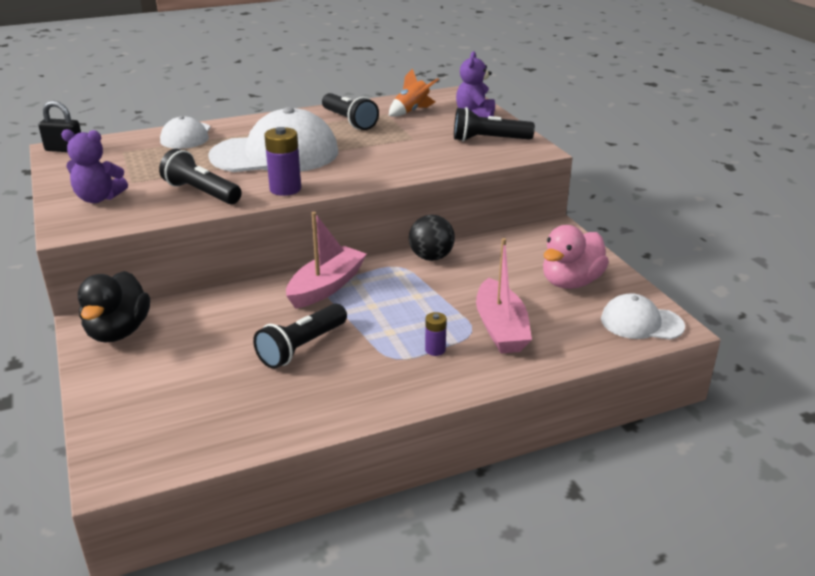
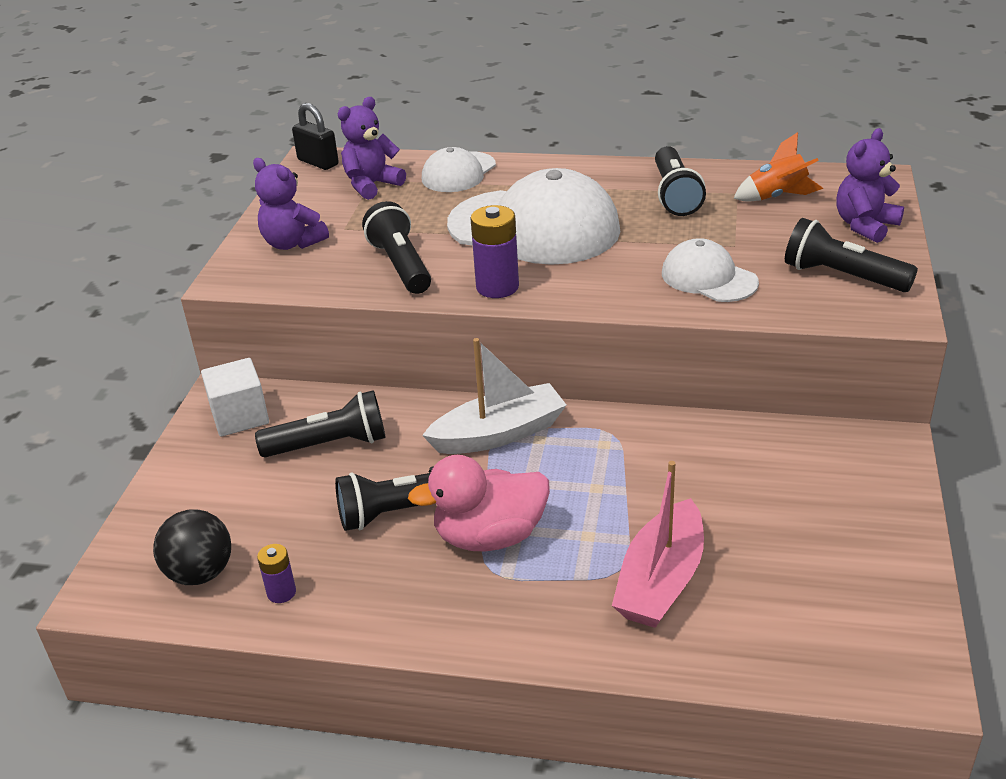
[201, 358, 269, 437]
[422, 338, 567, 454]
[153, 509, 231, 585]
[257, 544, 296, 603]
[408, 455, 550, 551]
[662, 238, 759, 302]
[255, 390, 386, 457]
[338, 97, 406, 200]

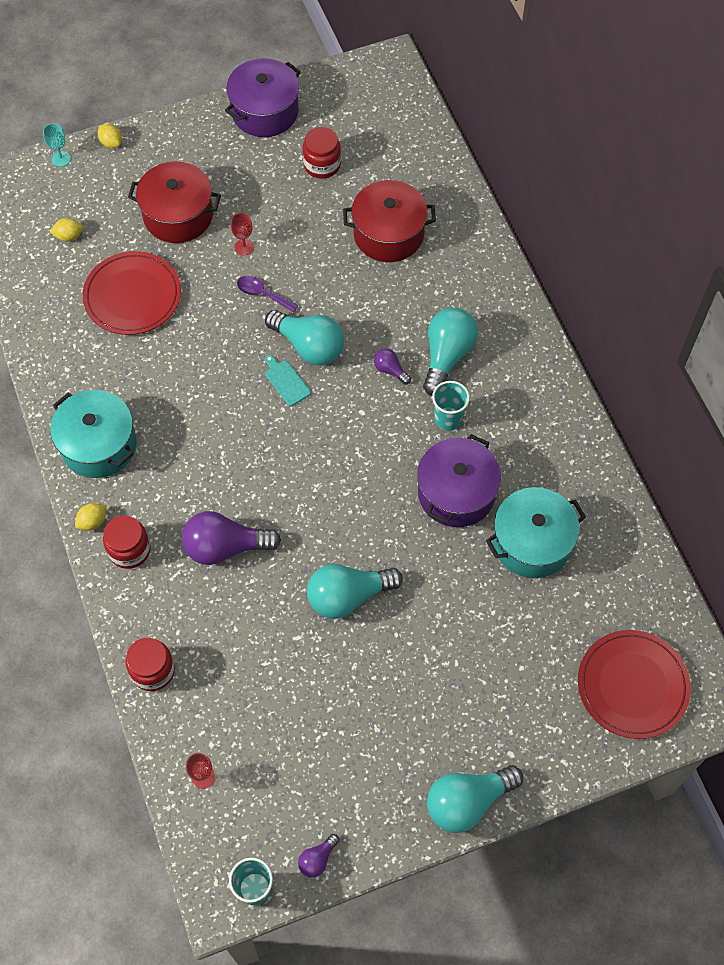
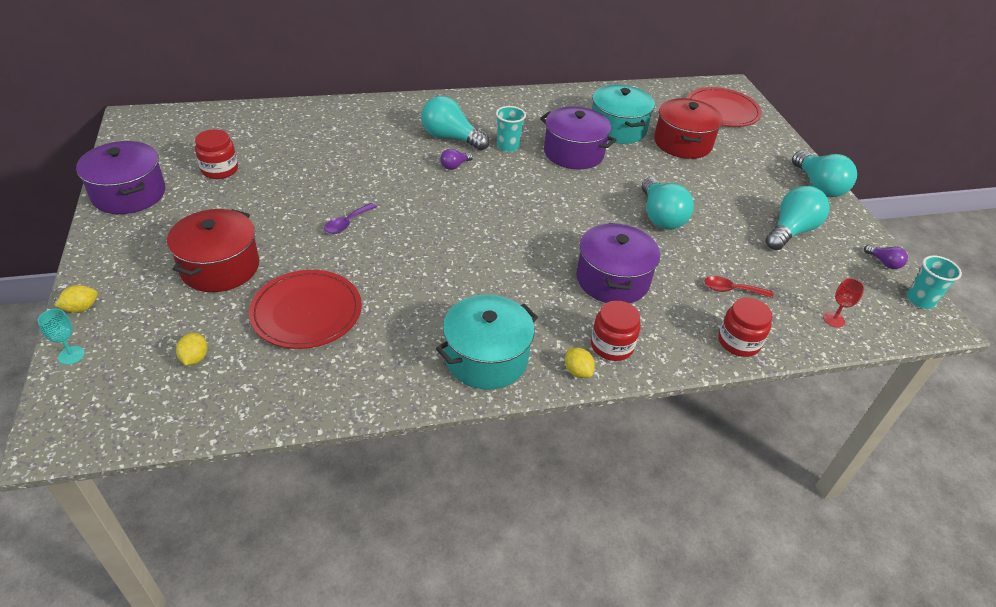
[576, 223, 660, 303]
[231, 213, 254, 255] (first image)
[766, 186, 830, 250]
[265, 355, 311, 406] (first image)
[654, 98, 723, 159]
[704, 276, 773, 298]

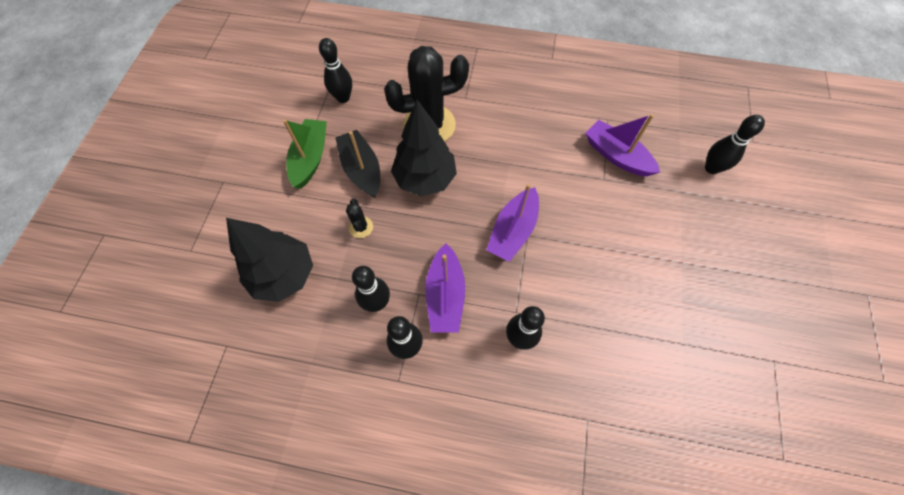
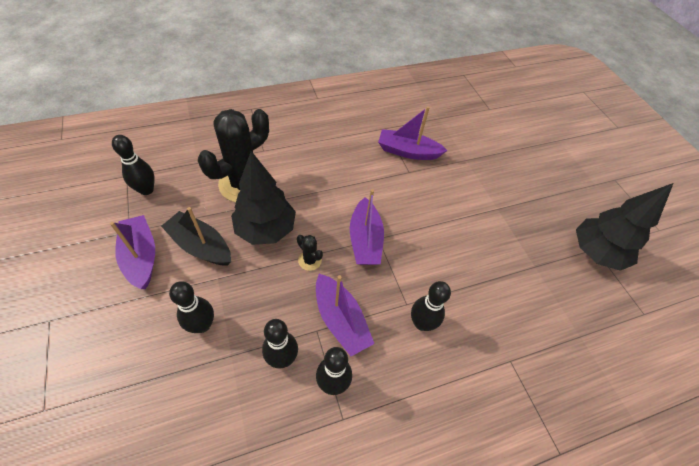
[576, 183, 674, 271]
[110, 215, 155, 289]
[297, 235, 323, 271]
[169, 281, 214, 333]

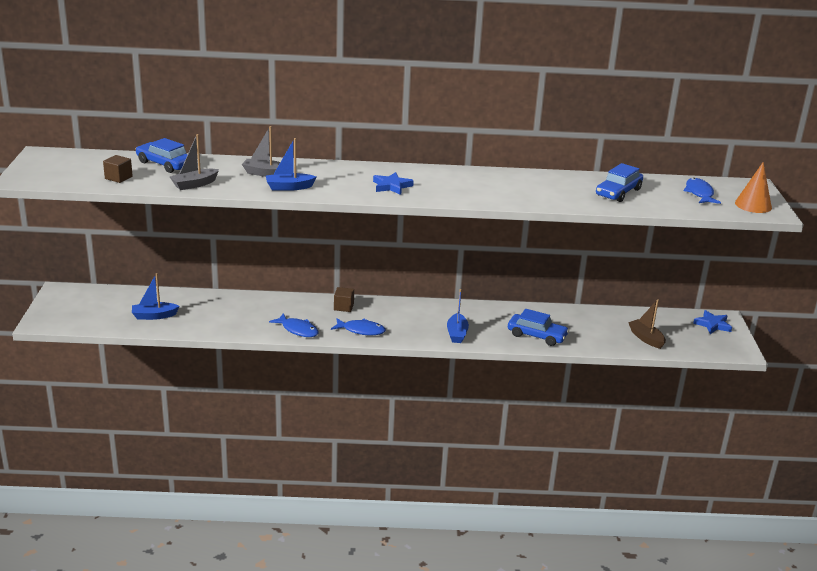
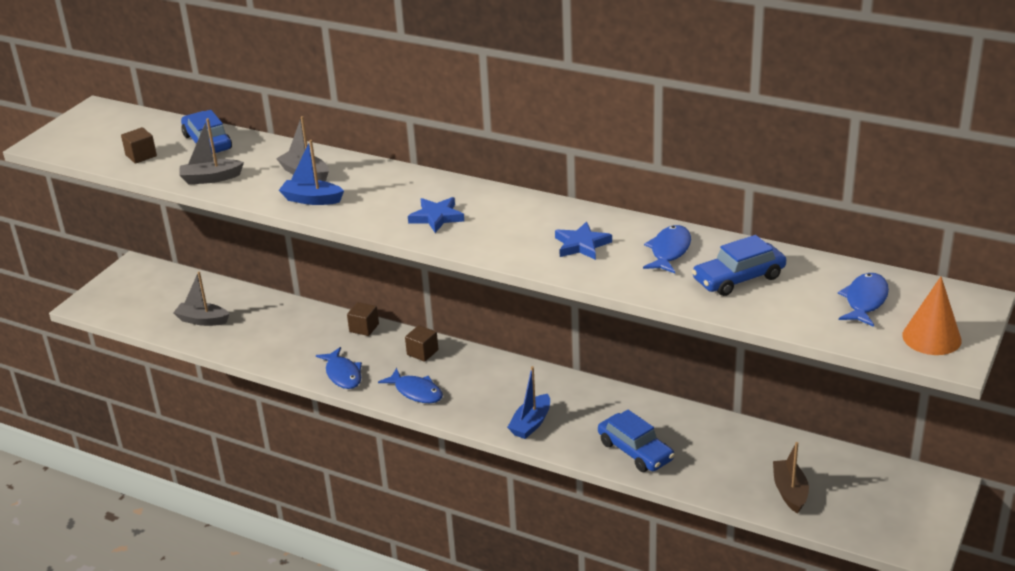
[173, 272, 229, 326]
[555, 221, 612, 260]
[347, 302, 379, 336]
[643, 225, 691, 274]

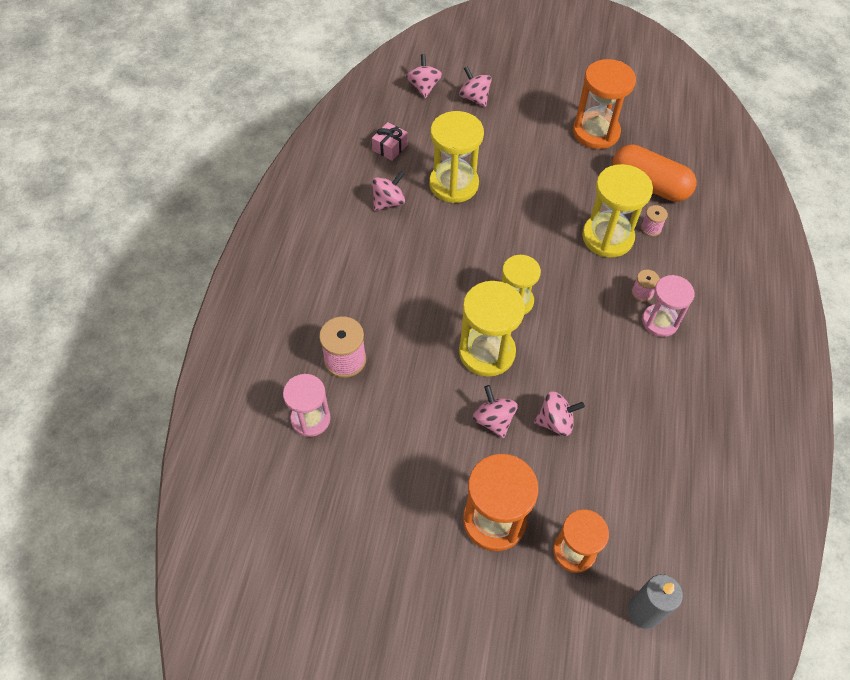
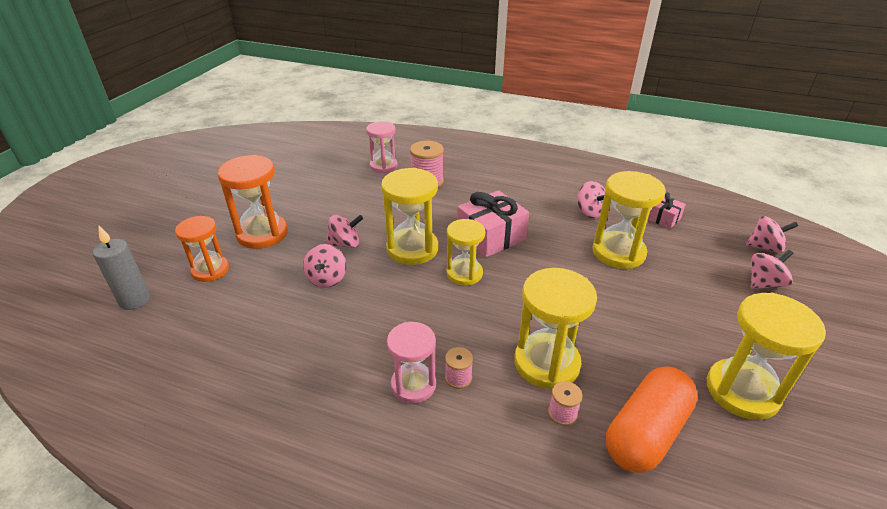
[707, 293, 826, 420]
[457, 190, 529, 258]

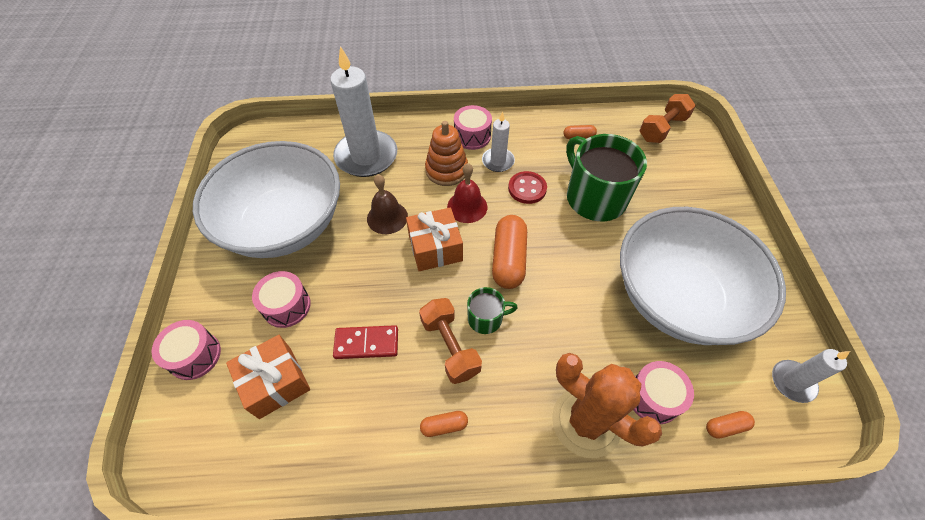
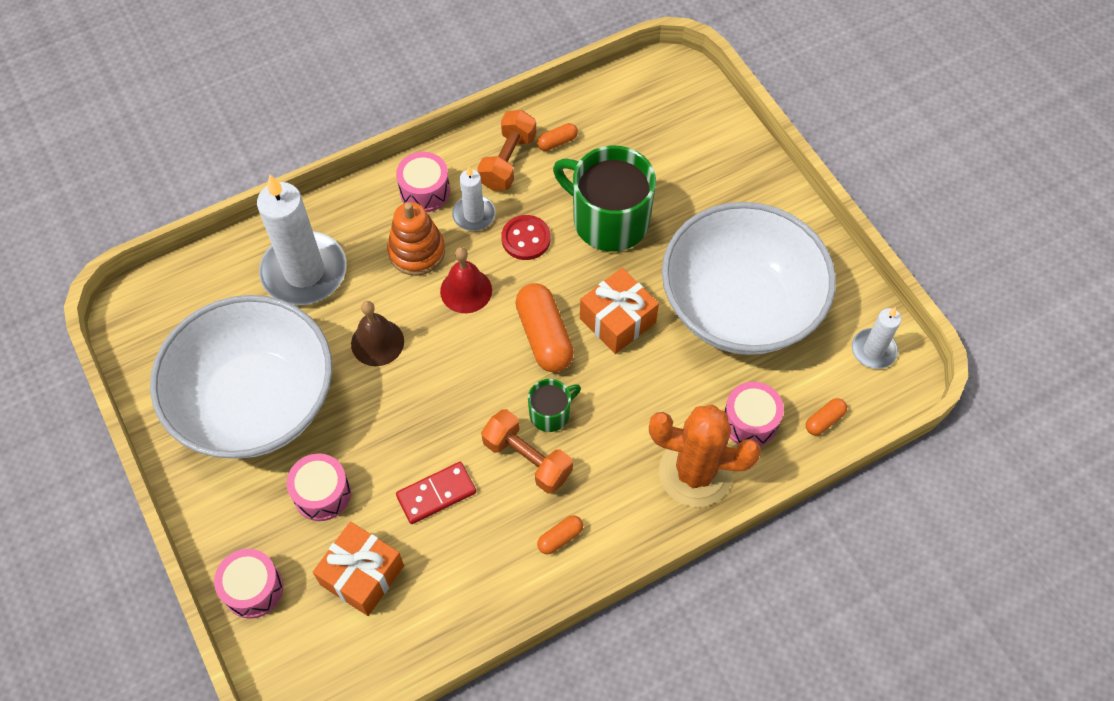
[580, 268, 659, 354]
[478, 110, 536, 191]

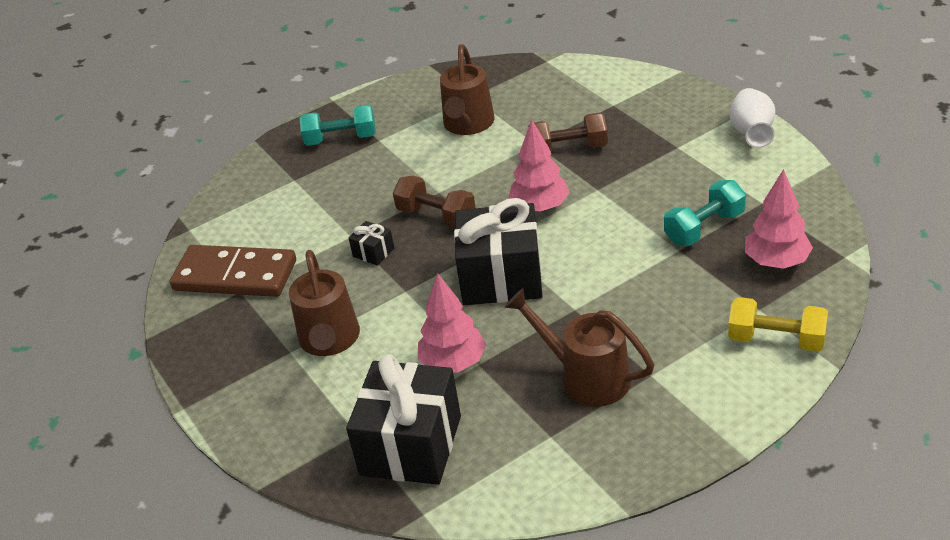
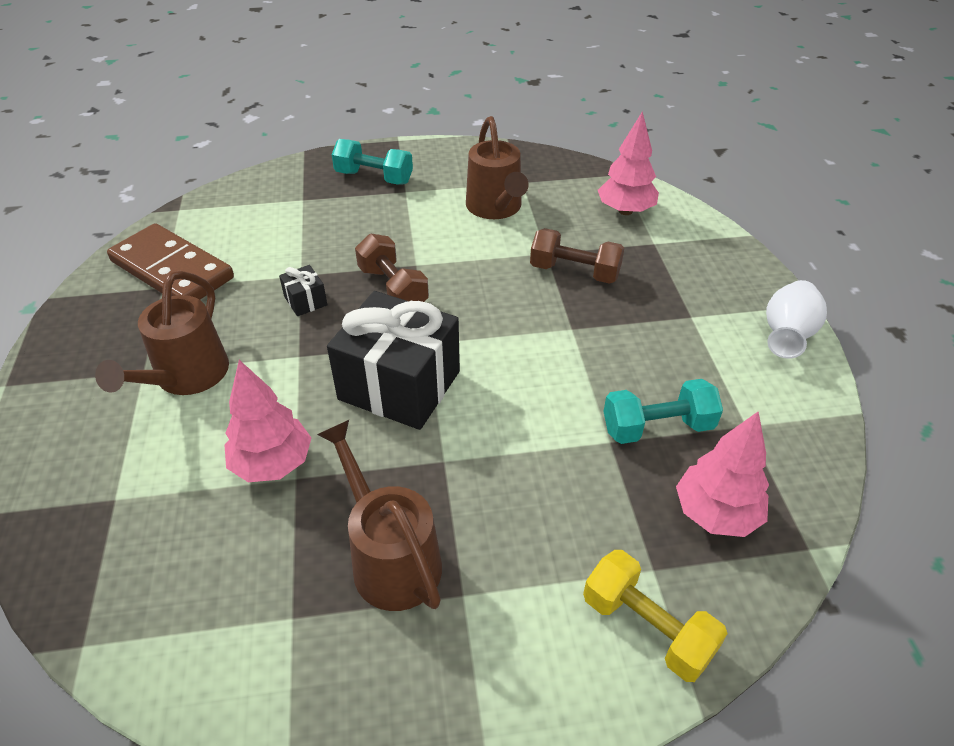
[346, 354, 461, 485] (first image)
[466, 116, 529, 219]
[598, 111, 659, 215]

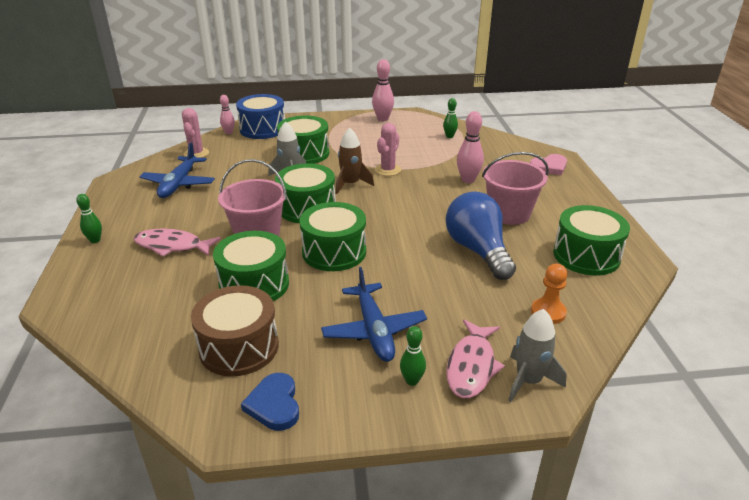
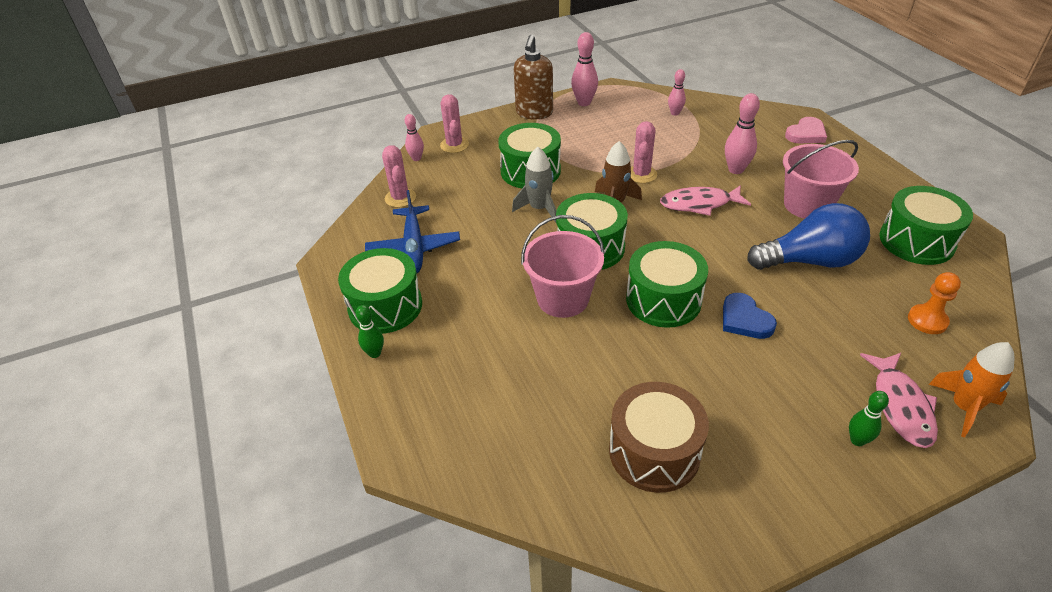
[660, 185, 751, 216]
[338, 248, 422, 334]
[440, 94, 469, 153]
[723, 293, 777, 339]
[321, 267, 427, 362] (first image)
[668, 69, 686, 116]
[747, 203, 870, 270]
[928, 342, 1014, 437]
[514, 35, 553, 119]

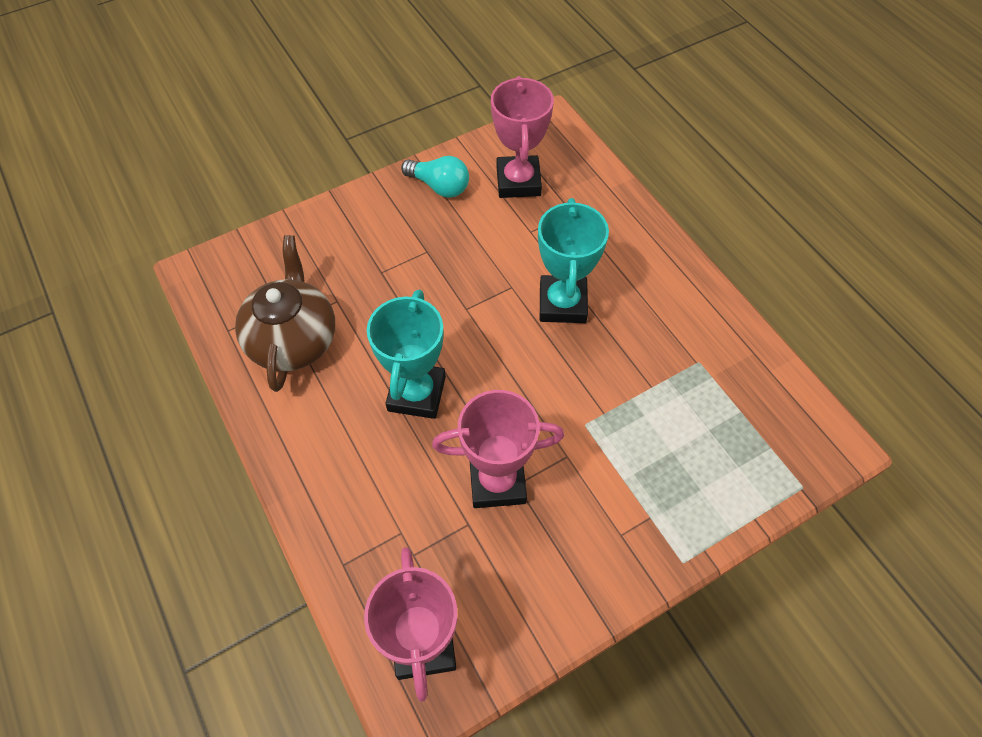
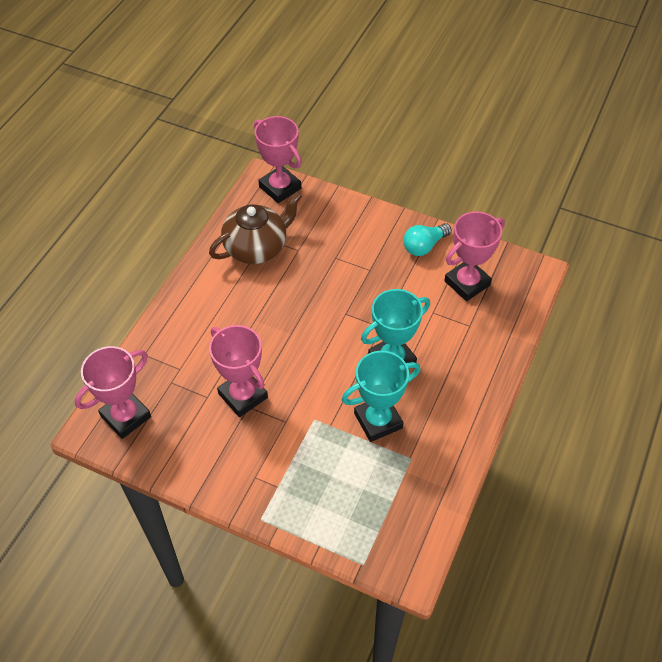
[342, 351, 420, 442]
[403, 223, 452, 256]
[254, 116, 302, 203]

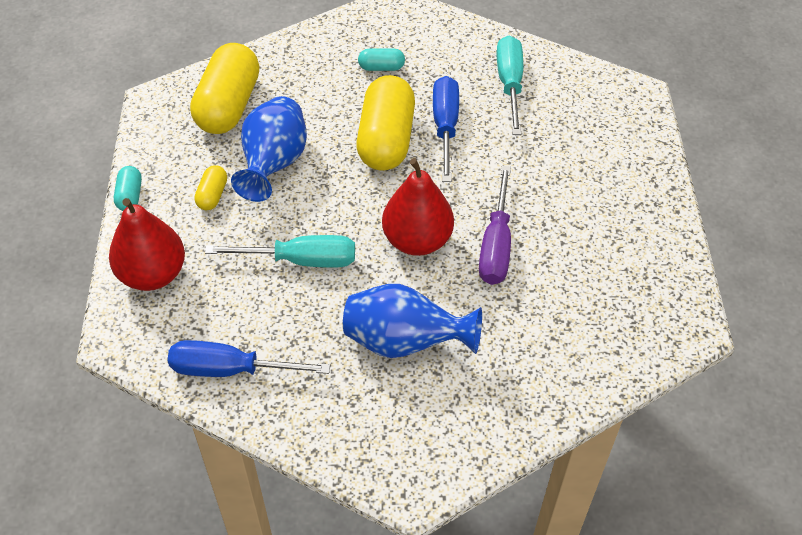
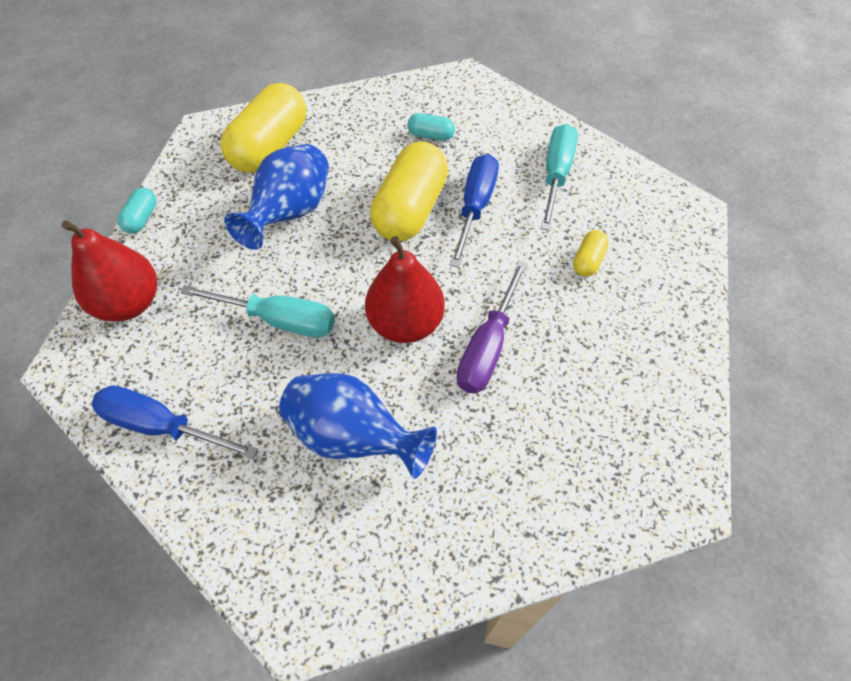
[573, 230, 609, 277]

